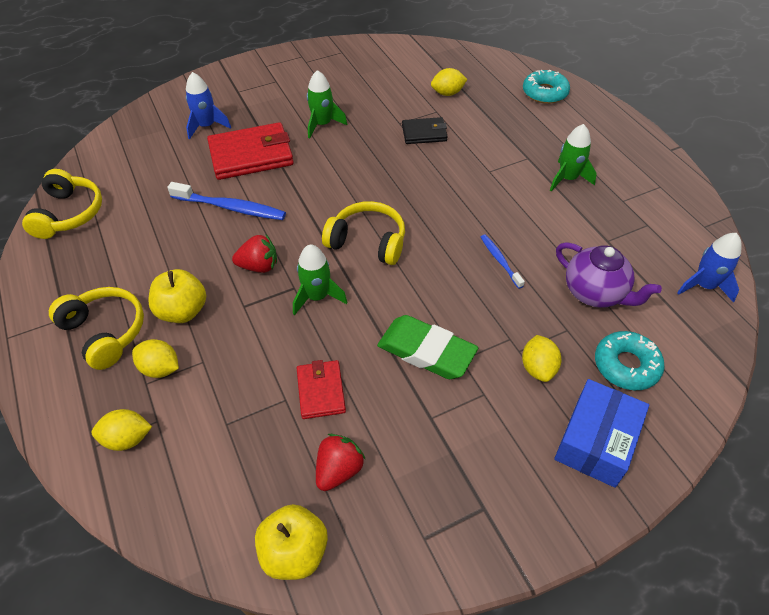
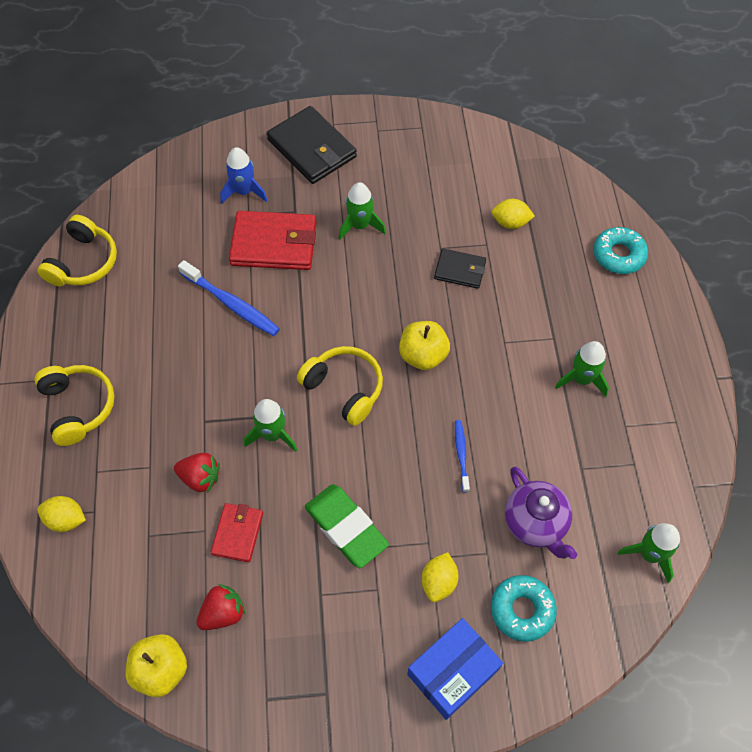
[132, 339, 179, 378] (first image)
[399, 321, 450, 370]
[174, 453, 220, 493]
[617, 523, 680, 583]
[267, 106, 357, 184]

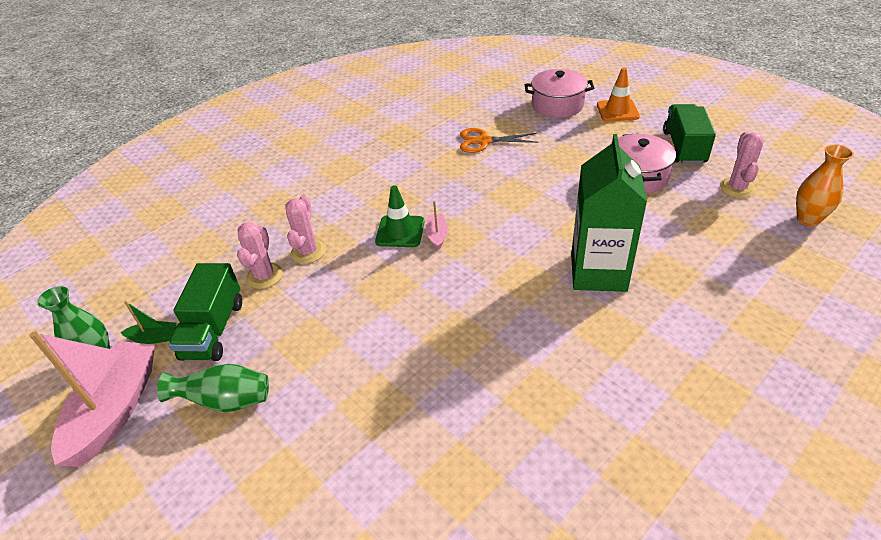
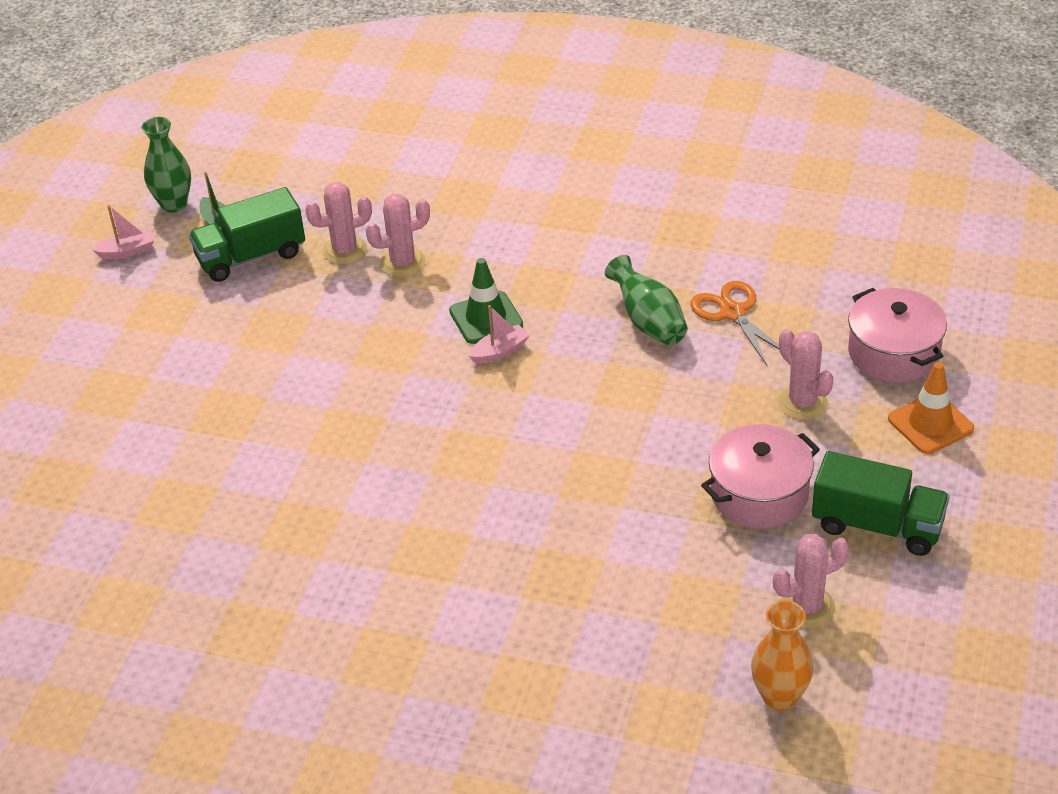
[92, 205, 154, 259]
[605, 255, 688, 345]
[571, 134, 647, 292] (first image)
[812, 451, 949, 556]
[778, 329, 834, 420]

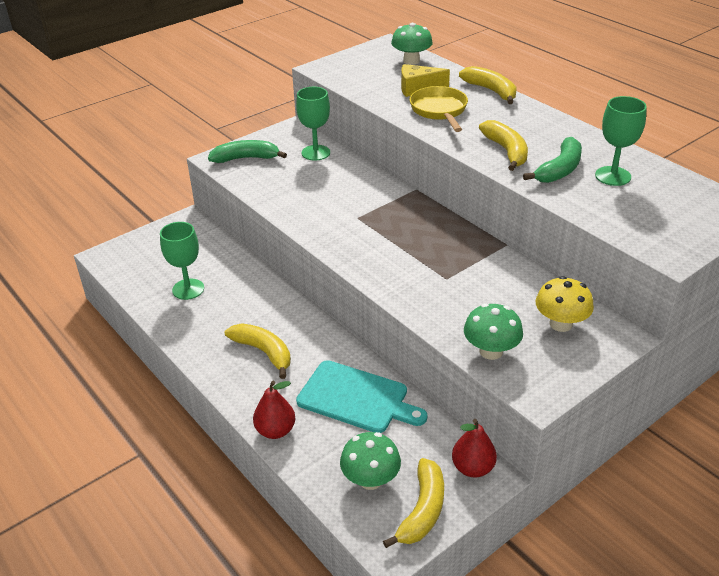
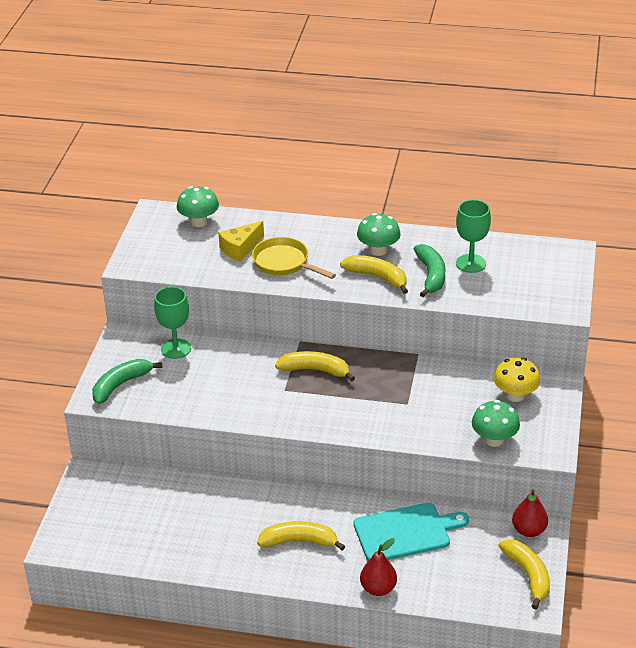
[160, 222, 204, 300] (first image)
[357, 213, 401, 256]
[275, 351, 355, 381]

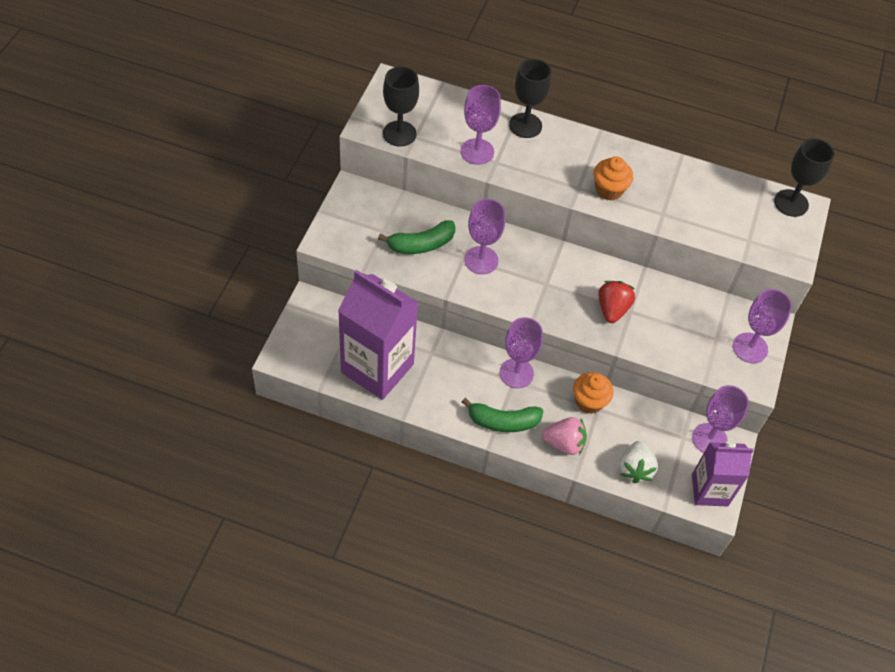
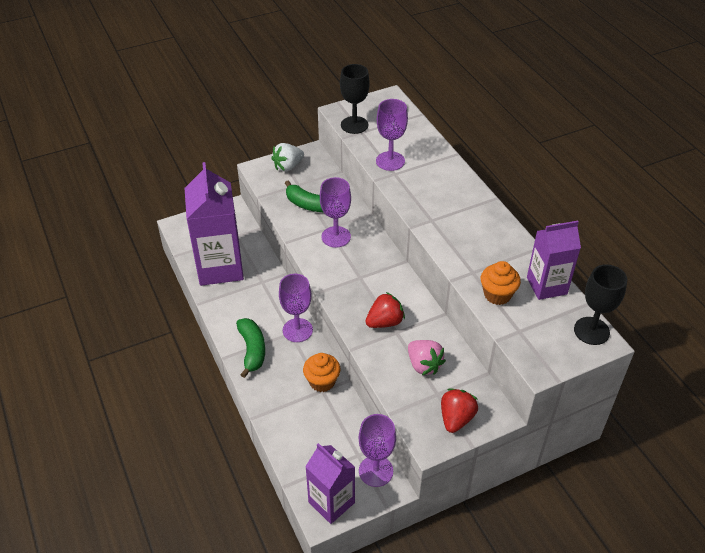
[236, 318, 265, 378]
[509, 59, 551, 138] (first image)
[408, 340, 446, 375]
[481, 261, 521, 305]
[271, 143, 304, 172]
[441, 389, 478, 433]
[527, 221, 581, 300]

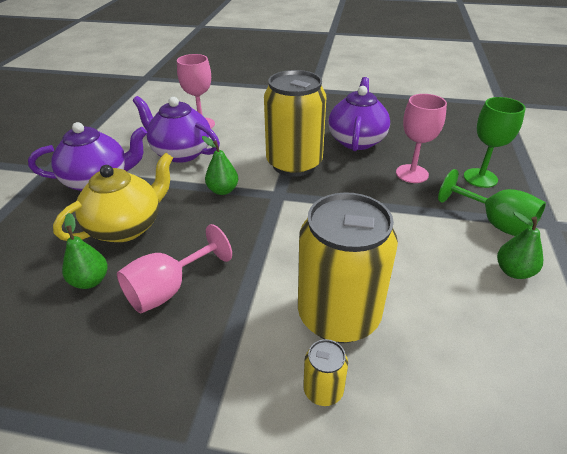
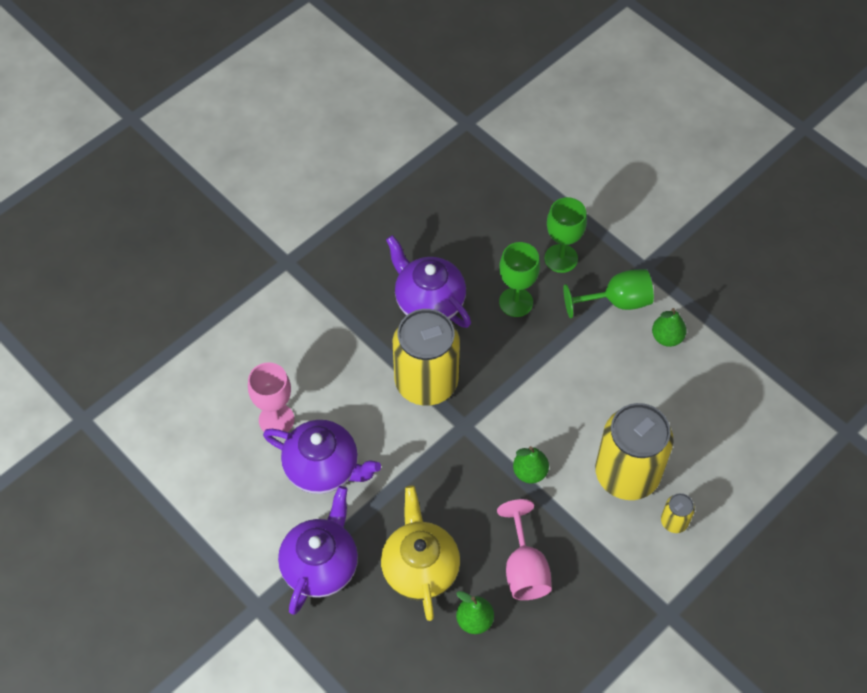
[263, 420, 381, 494]
[513, 446, 549, 483]
[499, 242, 540, 317]

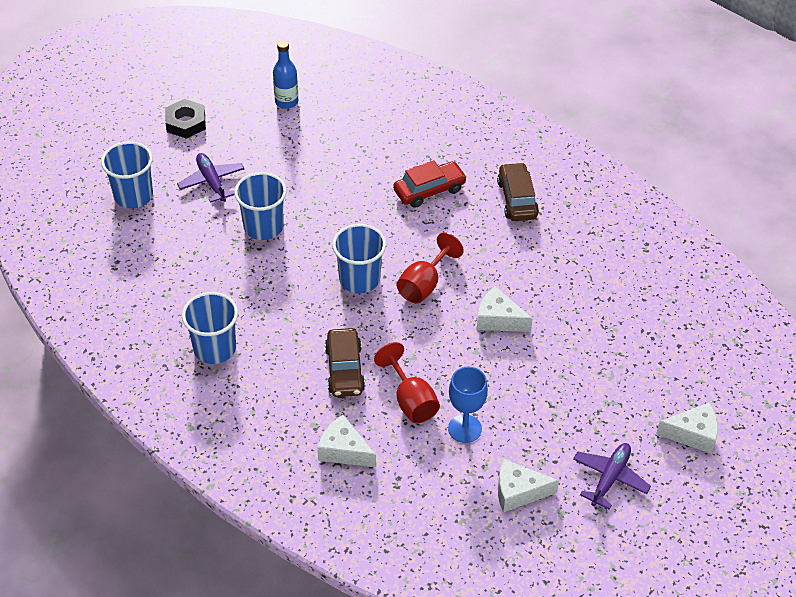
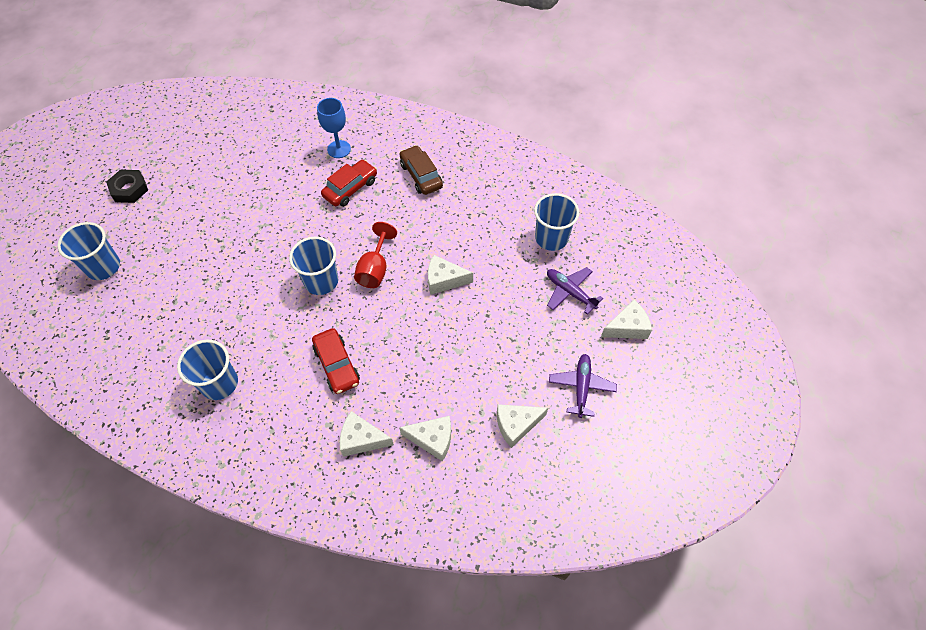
[547, 267, 603, 315]
[534, 193, 579, 251]
[273, 40, 298, 109] (first image)
[312, 328, 360, 394]
[374, 342, 440, 423] (first image)
[317, 98, 351, 158]
[399, 416, 451, 462]

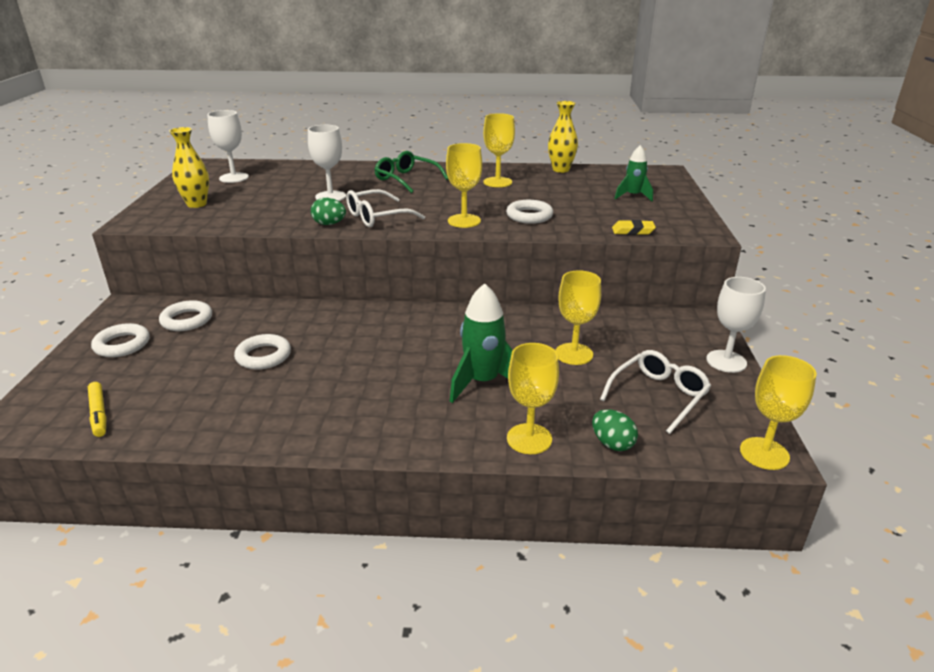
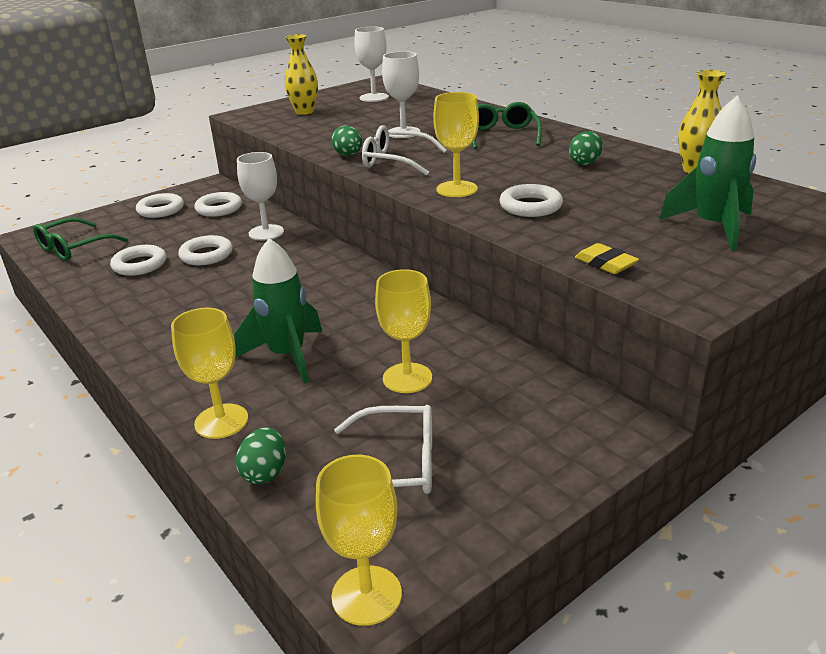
[33, 218, 128, 261]
[569, 131, 603, 165]
[659, 95, 756, 251]
[237, 152, 284, 241]
[110, 245, 166, 276]

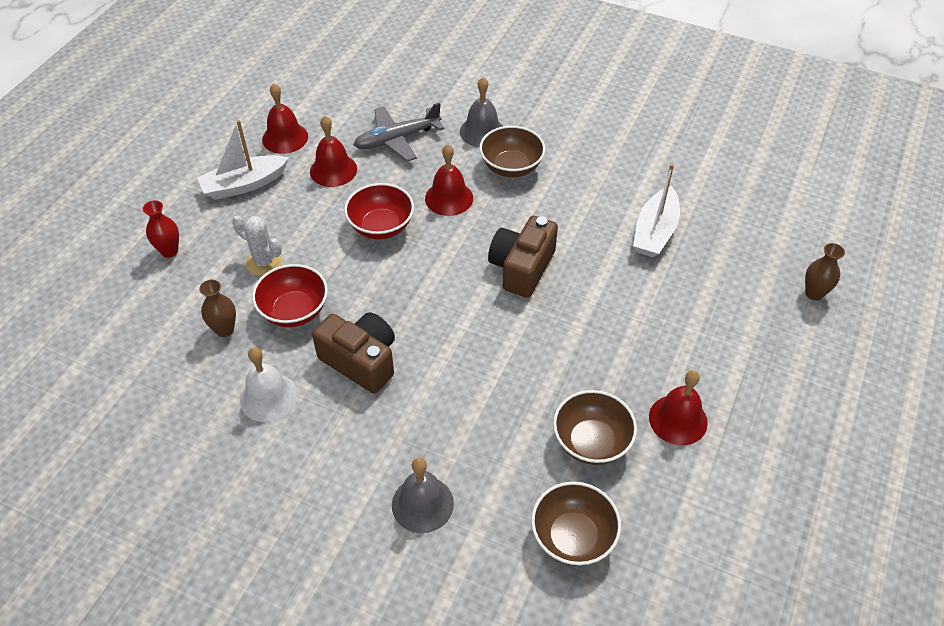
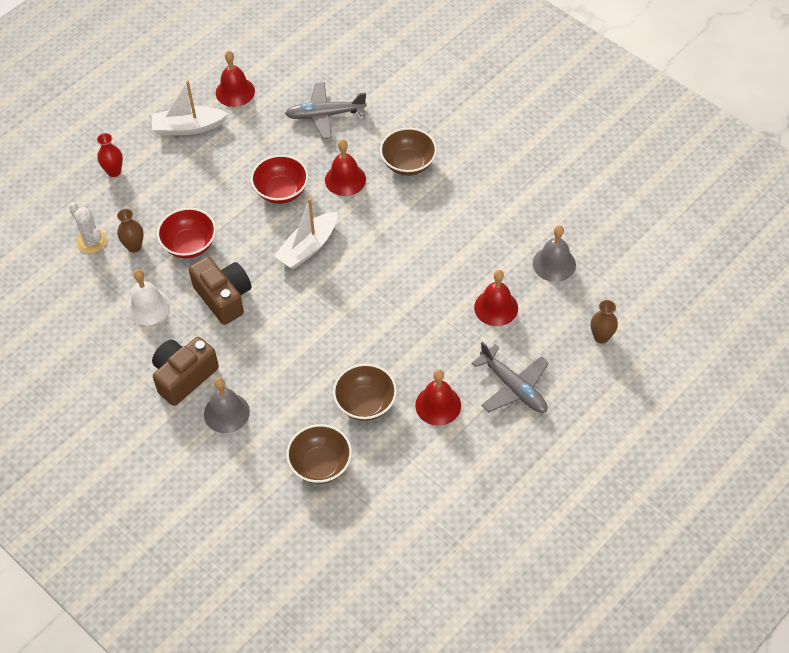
[69, 202, 107, 253]
[474, 270, 518, 326]
[533, 225, 576, 282]
[152, 337, 219, 406]
[274, 198, 337, 269]
[471, 342, 549, 413]

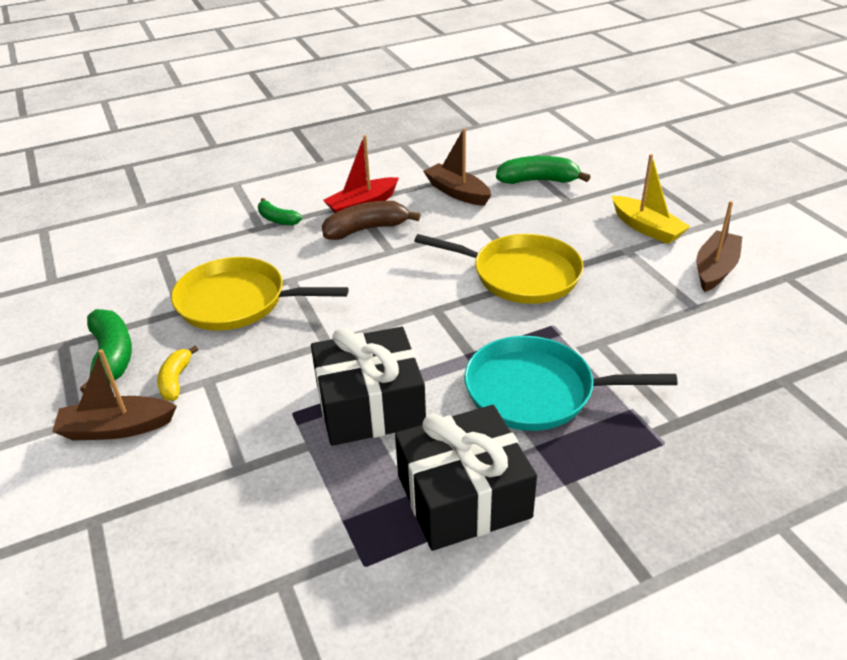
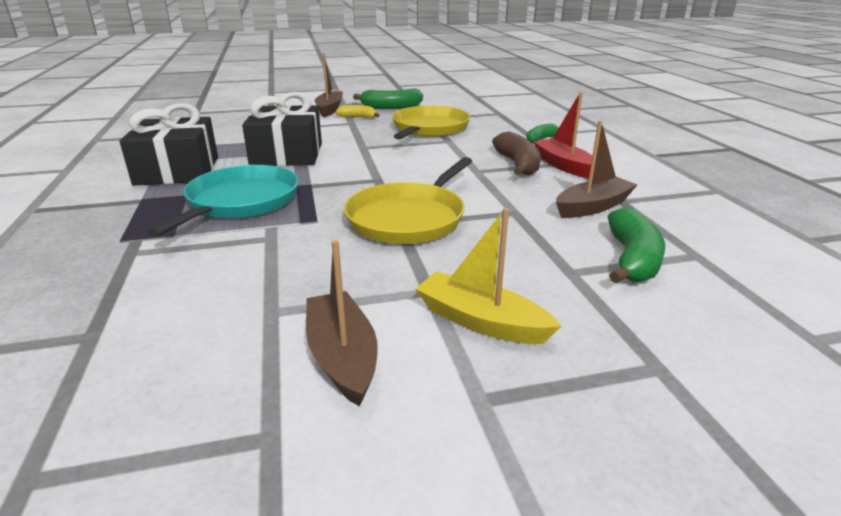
[416, 208, 561, 344]
[306, 240, 378, 406]

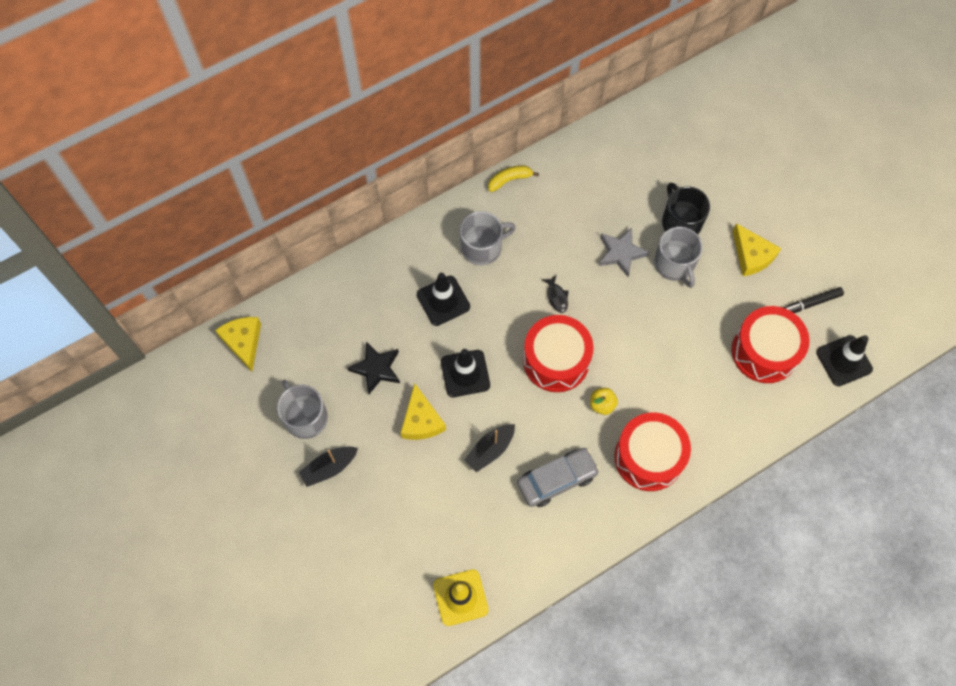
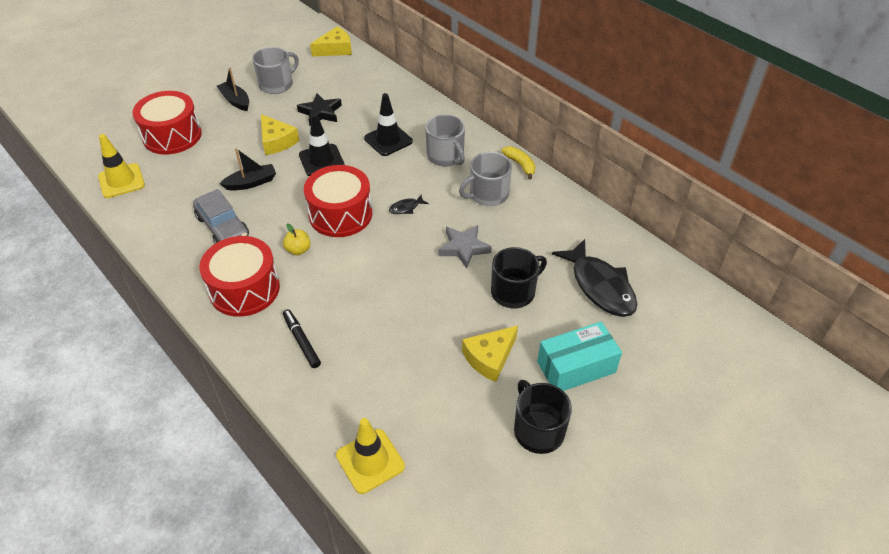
[261, 114, 299, 155]
[219, 148, 276, 191]
[459, 152, 512, 206]
[132, 91, 202, 154]
[283, 309, 321, 368]
[336, 418, 405, 494]
[514, 380, 572, 454]
[537, 322, 622, 391]
[552, 239, 637, 317]

